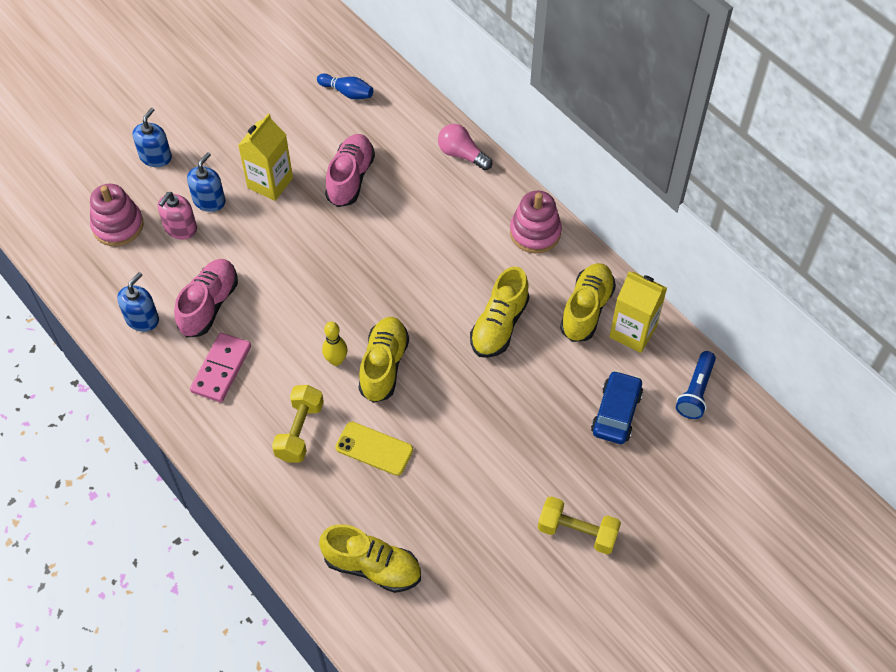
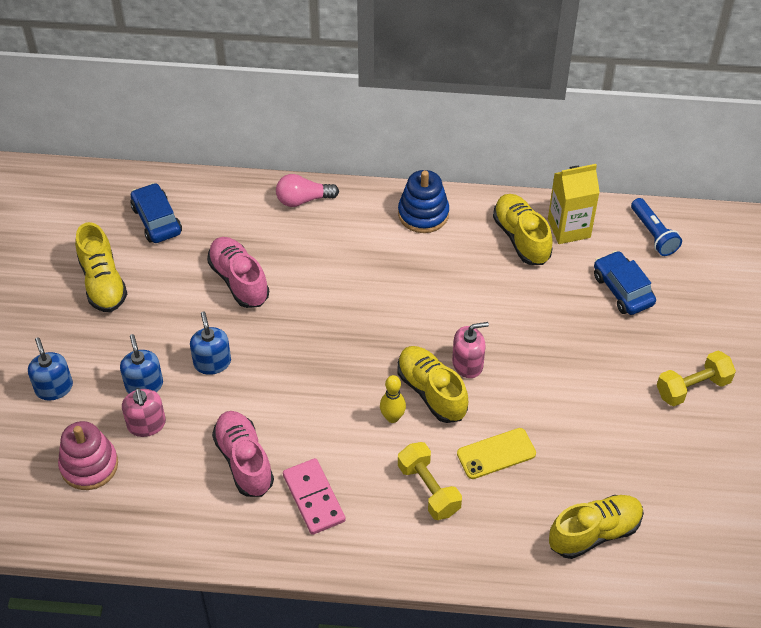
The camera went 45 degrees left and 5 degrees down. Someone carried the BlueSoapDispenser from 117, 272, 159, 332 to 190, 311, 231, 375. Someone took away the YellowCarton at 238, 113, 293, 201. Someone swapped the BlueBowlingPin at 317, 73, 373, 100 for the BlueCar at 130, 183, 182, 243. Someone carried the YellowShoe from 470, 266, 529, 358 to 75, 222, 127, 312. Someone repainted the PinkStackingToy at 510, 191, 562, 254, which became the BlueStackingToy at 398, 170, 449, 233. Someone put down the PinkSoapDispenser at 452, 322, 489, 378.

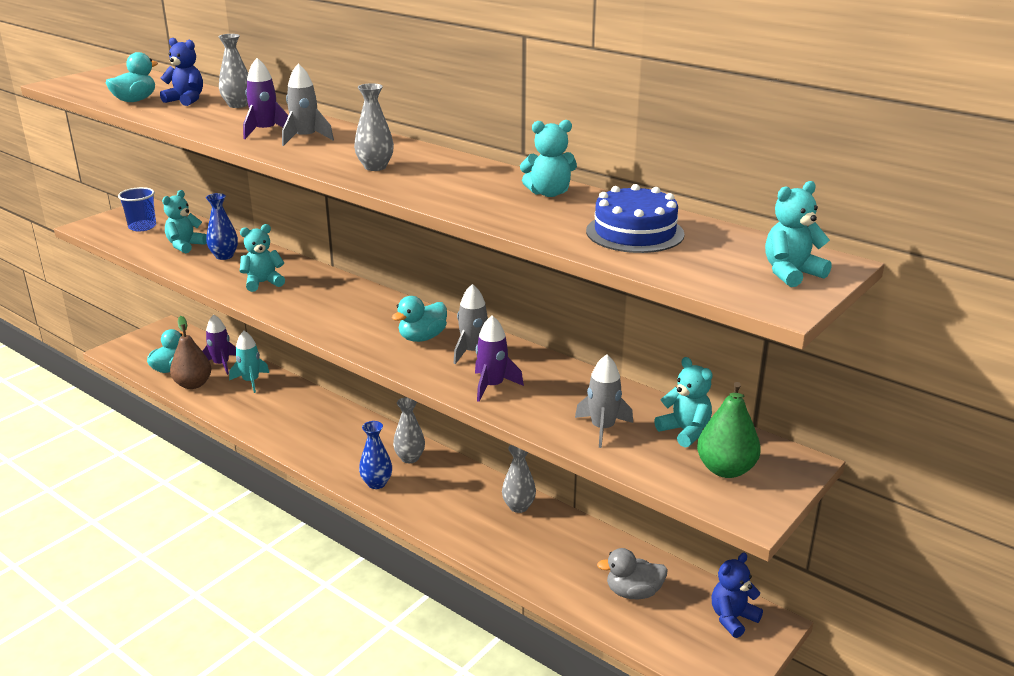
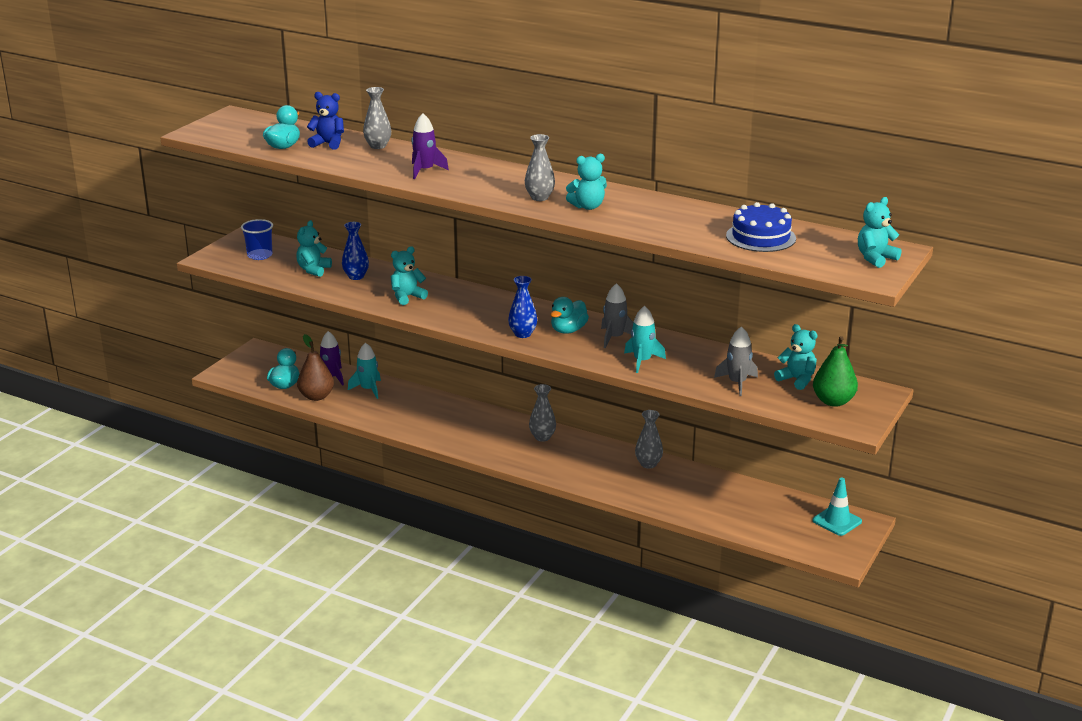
The camera went 10 degrees left and 0 degrees up. Someone took away the GreyRocket at 282, 63, 334, 146. Someone carried the BlueVase from 359, 421, 392, 489 to 508, 276, 537, 338. Someone repainted the PurpleRocket at 475, 316, 524, 402, which became the TurquoiseRocket at 624, 306, 666, 373. Someone carried the TurquoiseTeddyBear from 520, 120, 577, 197 to 566, 154, 607, 210. Someone took away the GreyDuck at 597, 548, 668, 600. Someone swapped the BlueTeddyBear at 712, 553, 763, 638 for the TurquoiseTrafficCone at 813, 478, 862, 536.

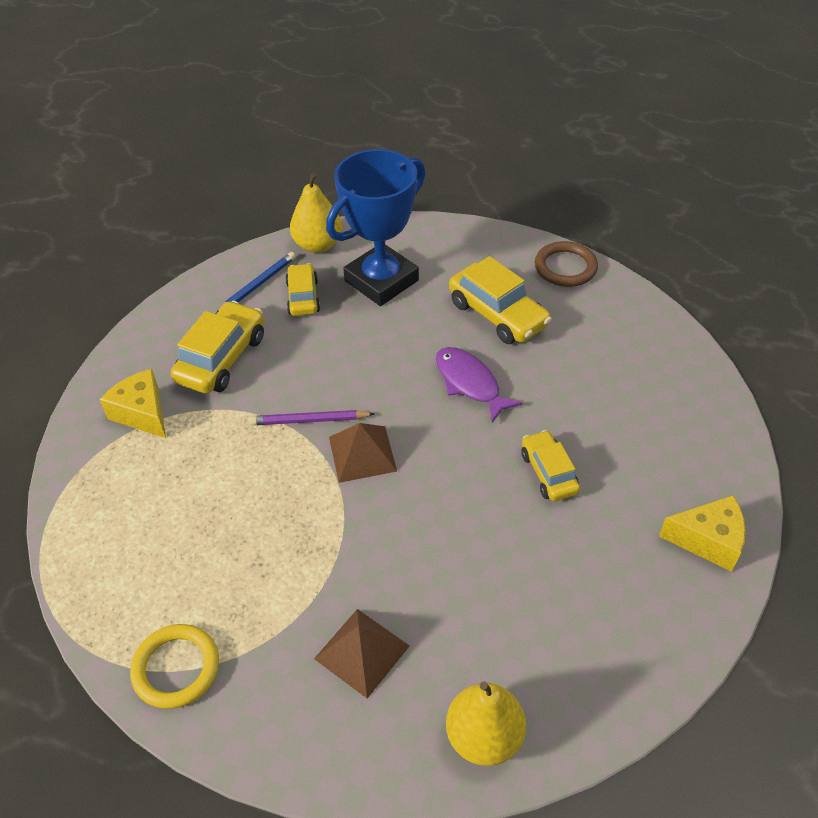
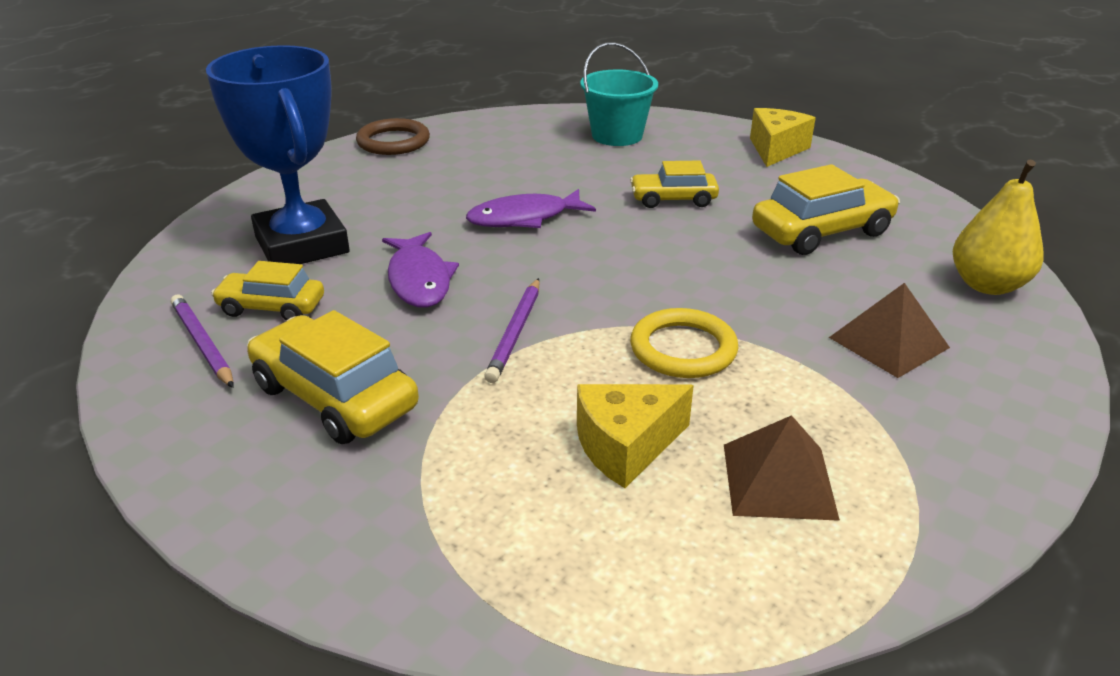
The camera went 75 degrees left and 15 degrees down. Someone carried the YellowCheese from 99, 369, 166, 438 to 577, 384, 694, 488. Someone carried the YellowRing from 130, 624, 219, 709 to 630, 308, 738, 378. Someone repainted the BluePencil at 217, 252, 296, 312, which became the PurplePencil at 171, 294, 234, 388. Someone took away the YellowPear at 290, 173, 342, 253. Someone carried the BrownPyramid from 329, 423, 397, 483 to 724, 415, 840, 521. Someone carried the YellowCar from 449, 256, 552, 344 to 752, 164, 900, 255. Someone put down the PurpleFish at 382, 232, 459, 308. Someone put down the TurquoiseBucket at 580, 42, 658, 146.

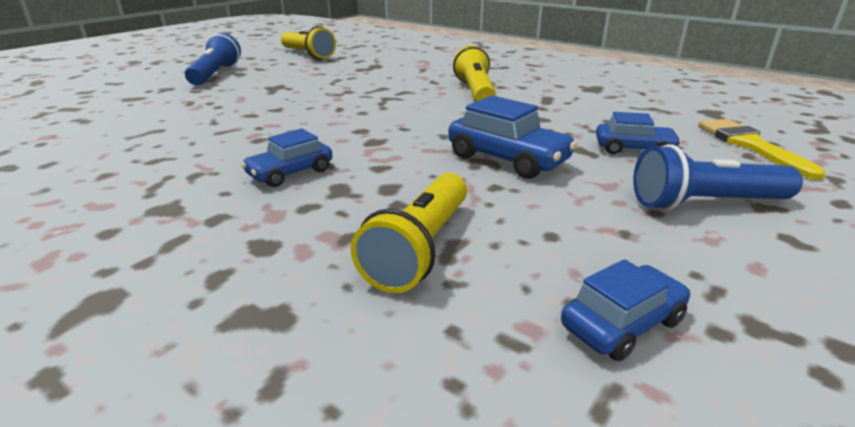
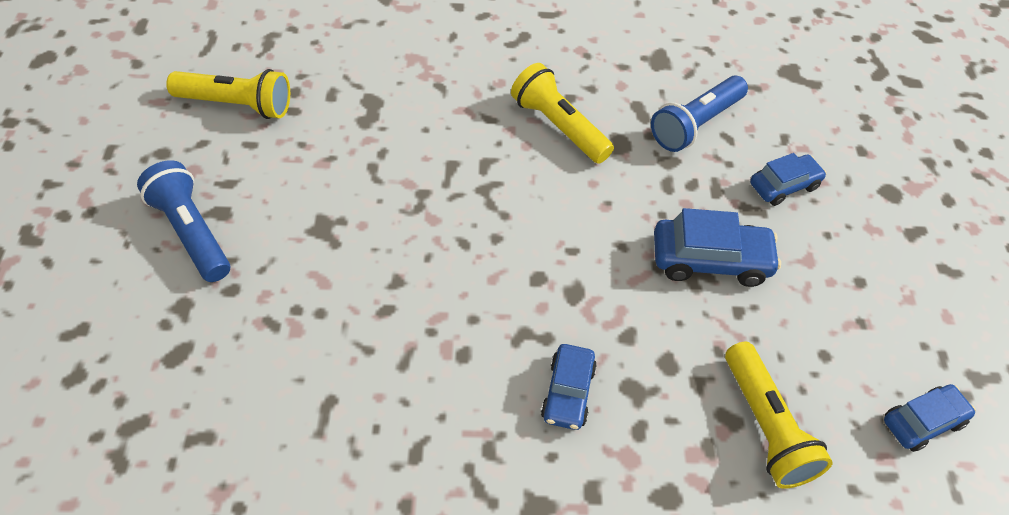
The camera went 40 degrees left and 25 degrees up. Someone rotated the BlueCar at 561, 259, 690, 361 by 45 degrees clockwise. Someone carried the BlueFlashlight from 633, 144, 803, 211 to 651, 75, 748, 152. Someone took away the YellowBrush at 698, 119, 825, 180.

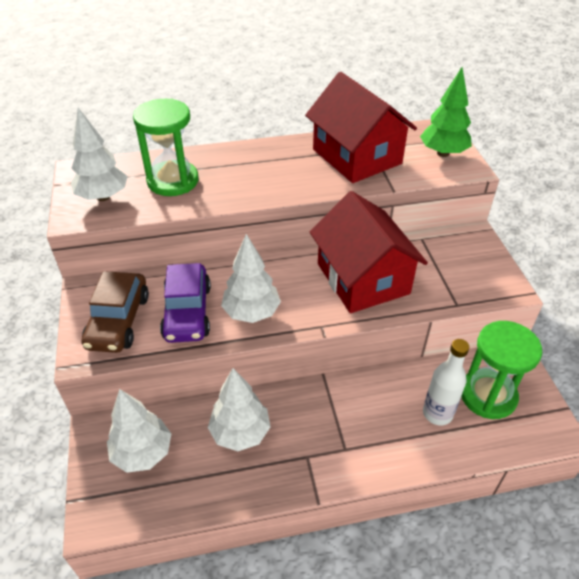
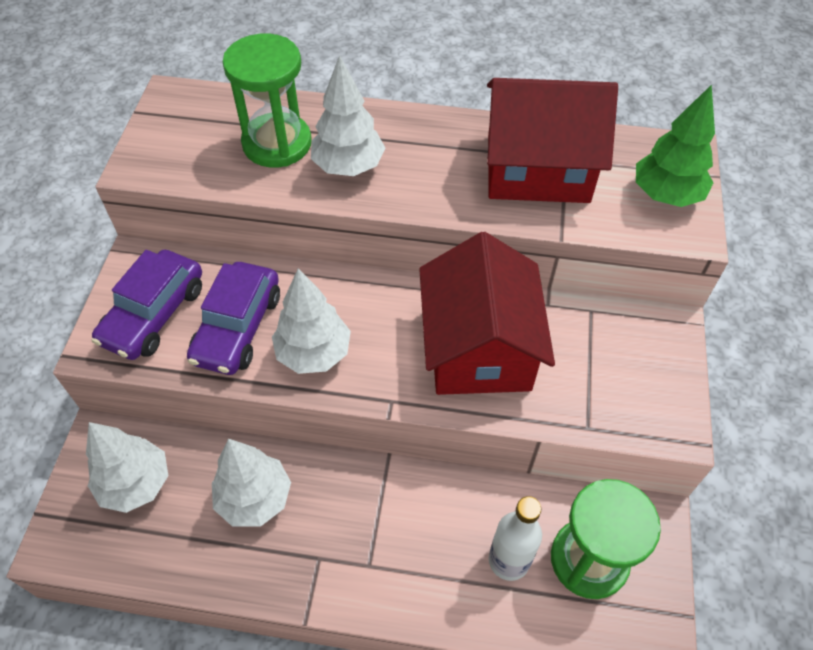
The camera went 20 degrees right and 10 degrees up. Someone carried the WhiteTree from 71, 108, 128, 201 to 311, 55, 386, 176. Someone repainted the BrownCar at 82, 271, 149, 353, which became the PurpleCar at 92, 250, 202, 360. Someone rotated the RedHouse at 305, 72, 417, 183 by 75 degrees counterclockwise.

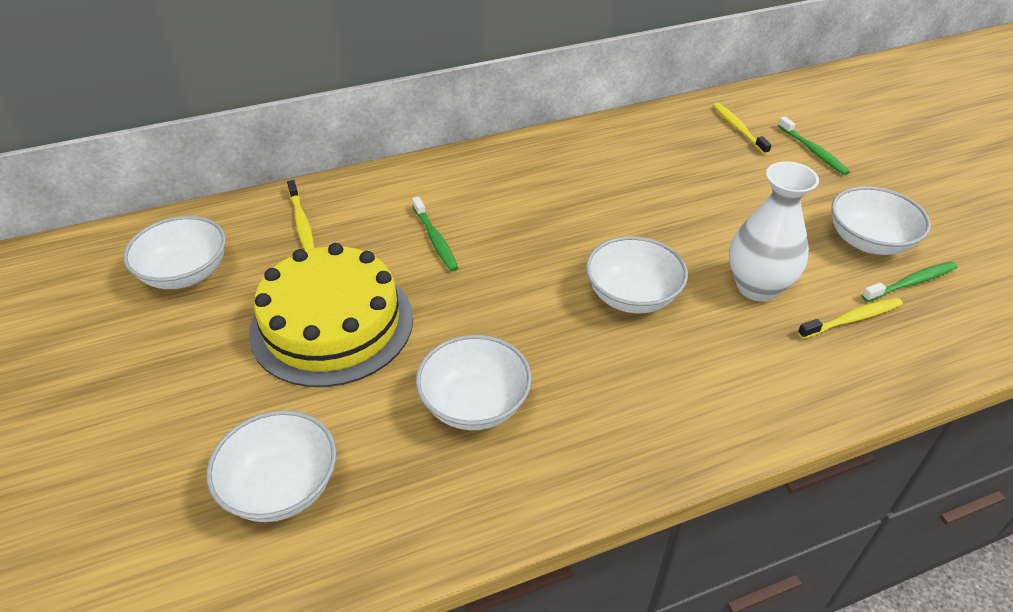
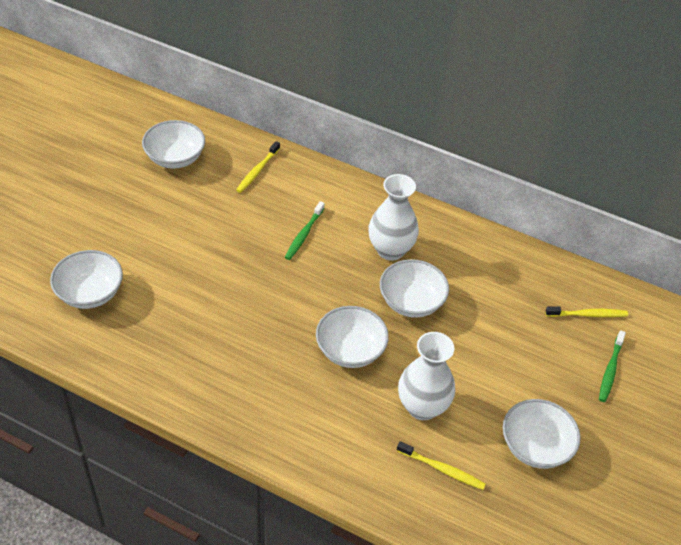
The camera went 45 degrees right and 5 degrees up. Someone took away the YellowCake at 249, 243, 413, 387. Someone carried the WhiteBowl from 416, 335, 532, 430 to 380, 259, 449, 318. Someone rotated the YellowToothbrush at 713, 103, 772, 155 by 60 degrees clockwise. Someone took away the GreenToothbrush at 862, 262, 957, 302. Someone put down the WhiteVase at 368, 174, 419, 261.

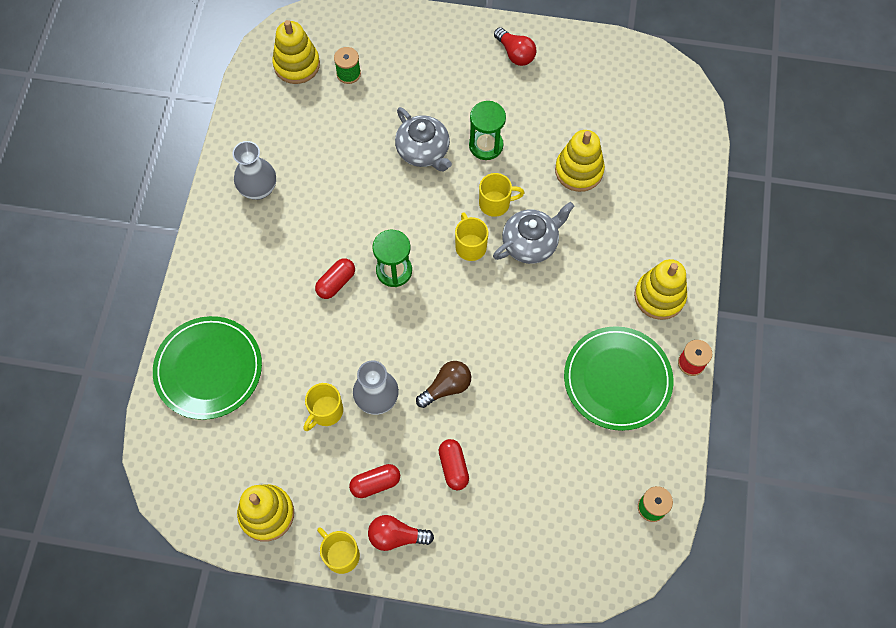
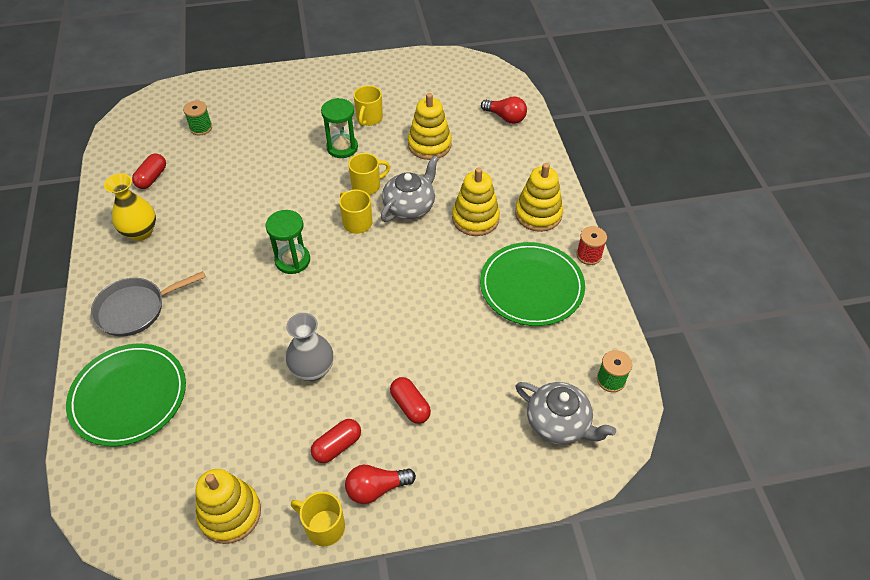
The camera went 20 degrees left and 15 degrees down. Someone repainted the GreyVase at 232, 141, 276, 200, which became the YellowVase at 104, 173, 156, 241. Someone carried the YellowStackingToy from 272, 20, 320, 84 to 452, 167, 500, 236. Someone carried the YellowMug from 304, 383, 343, 431 to 354, 85, 383, 126. Someone carried the RedCapsule from 315, 258, 355, 299 to 132, 153, 166, 189. Someone carried the GreyTeapot from 395, 107, 452, 172 to 516, 382, 616, 445. Someone took away the BrownLightBulb at 416, 361, 471, 408. Someone carried the RedLightBulb from 494, 27, 536, 66 to 481, 96, 527, 124. Someone put down the GreyPan at 91, 271, 206, 336.

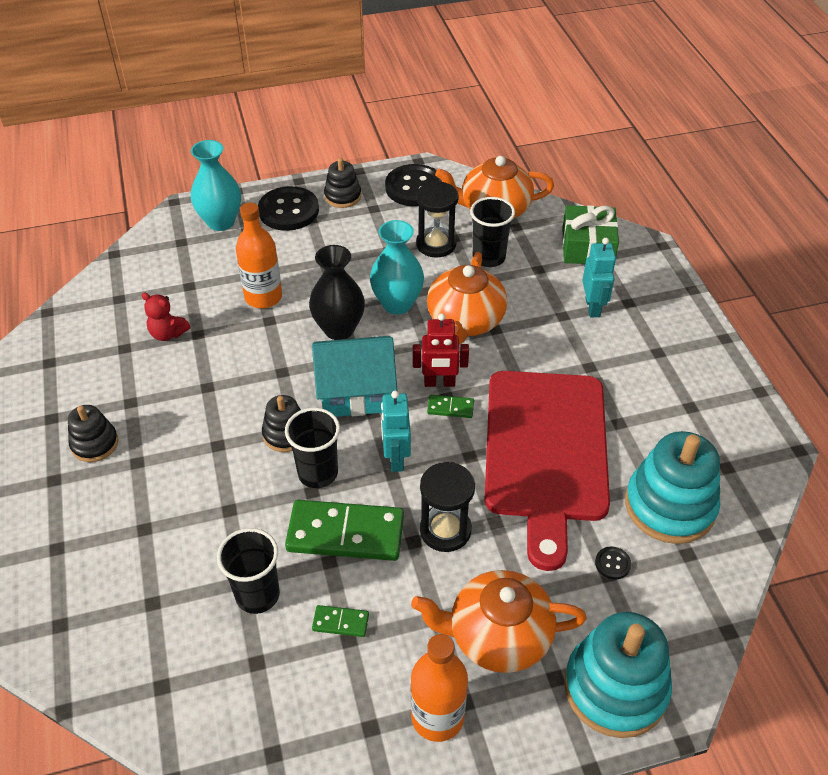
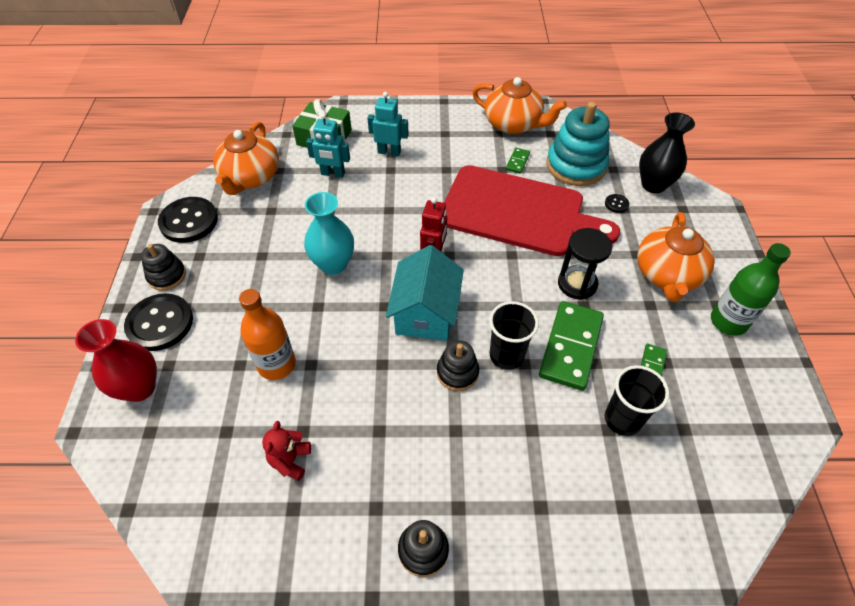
The camera went 75 degrees left and 5 degrees up. Someone rotated the RedTeddyBear at 142, 293, 191, 341 by 150 degrees clockwise. Someone repainted the TurquoiseVase at 191, 140, 241, 231, which became the RedVase at 75, 319, 157, 402. Someone carried the BlackVase from 309, 245, 365, 340 to 639, 112, 695, 193. Someone carried the TurquoiseRobot from 381, 391, 411, 472 to 306, 113, 350, 178. Someone repainted the OrangeBottle at 411, 634, 468, 742, which became the GreenBottle at 711, 243, 791, 336. Someone took away the BlackHourglass at 416, 181, 459, 258. Someone carried the OrangeTeapot from 427, 252, 507, 344 to 472, 77, 567, 134. Someone carried the GreenDomino from 427, 395, 474, 418 to 506, 148, 530, 174. Someone took away the BlackCup at 470, 197, 515, 267. Someone took away the TurquoiseStackingToy at 564, 612, 672, 738.

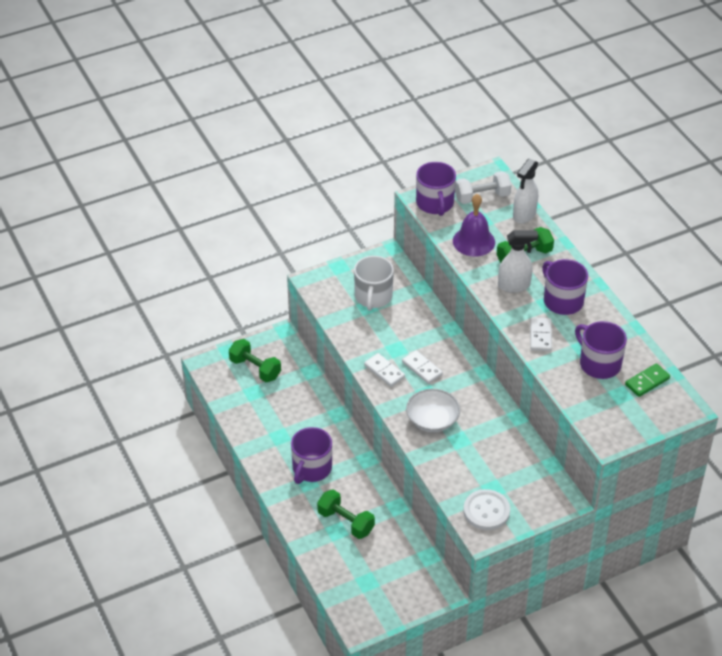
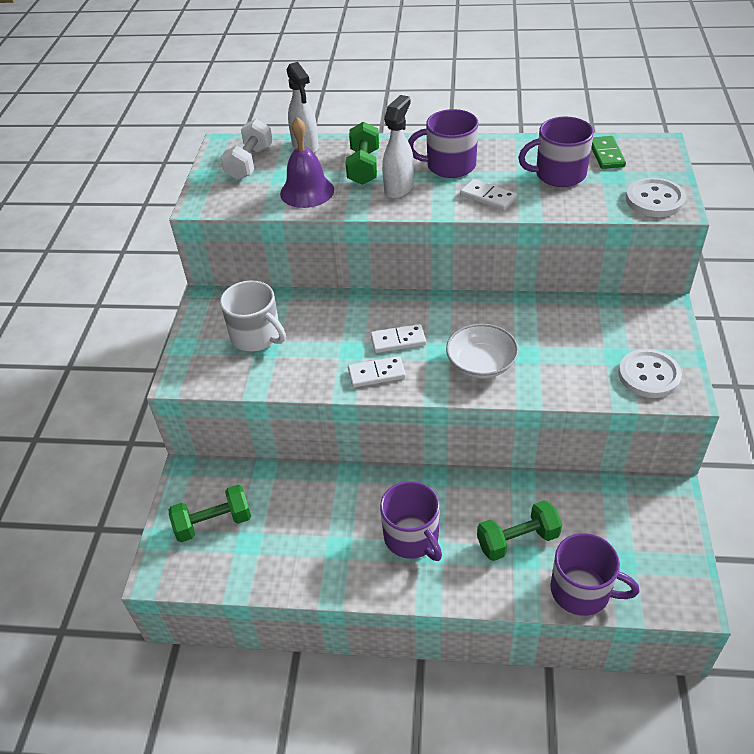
The camera went 55 degrees left and 0 degrees up. Someone carried the PurpleMug from 416, 162, 456, 216 to 550, 533, 639, 616. Someone put down the WhiteButton at 626, 178, 686, 217.

